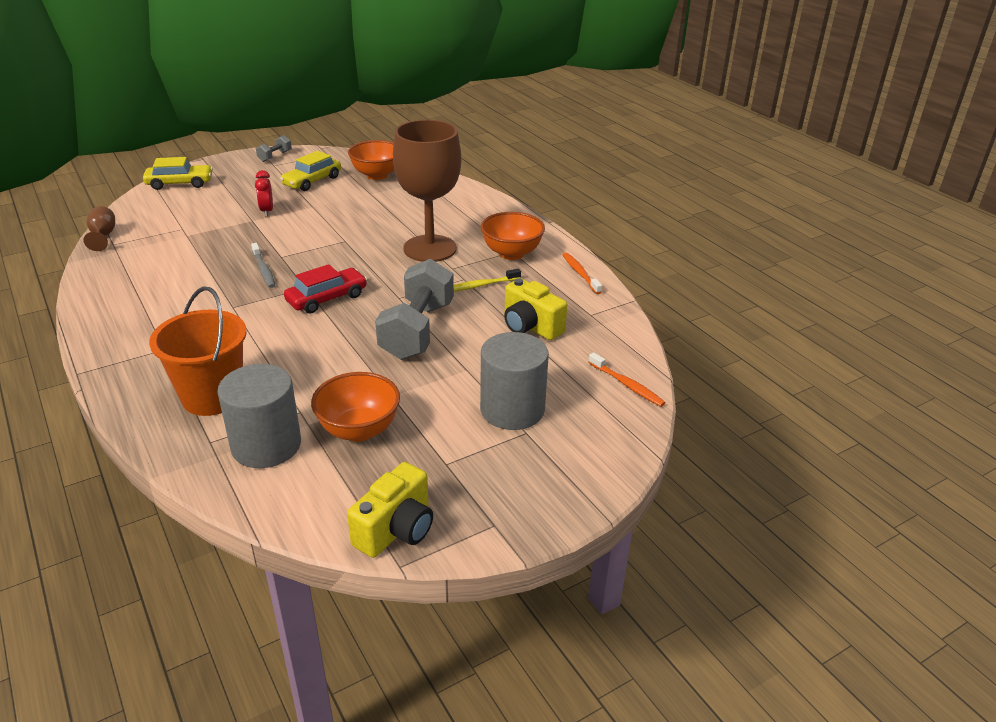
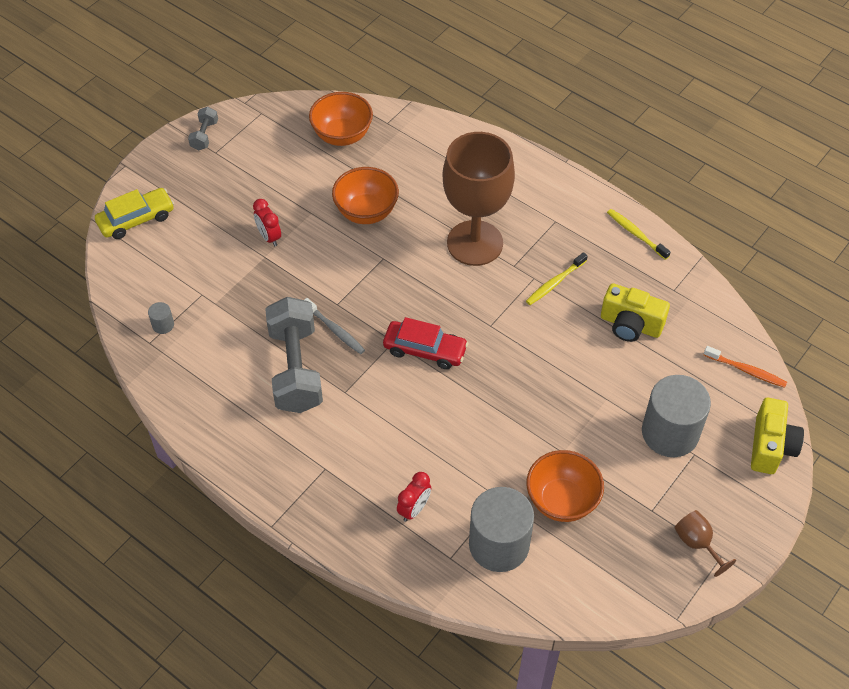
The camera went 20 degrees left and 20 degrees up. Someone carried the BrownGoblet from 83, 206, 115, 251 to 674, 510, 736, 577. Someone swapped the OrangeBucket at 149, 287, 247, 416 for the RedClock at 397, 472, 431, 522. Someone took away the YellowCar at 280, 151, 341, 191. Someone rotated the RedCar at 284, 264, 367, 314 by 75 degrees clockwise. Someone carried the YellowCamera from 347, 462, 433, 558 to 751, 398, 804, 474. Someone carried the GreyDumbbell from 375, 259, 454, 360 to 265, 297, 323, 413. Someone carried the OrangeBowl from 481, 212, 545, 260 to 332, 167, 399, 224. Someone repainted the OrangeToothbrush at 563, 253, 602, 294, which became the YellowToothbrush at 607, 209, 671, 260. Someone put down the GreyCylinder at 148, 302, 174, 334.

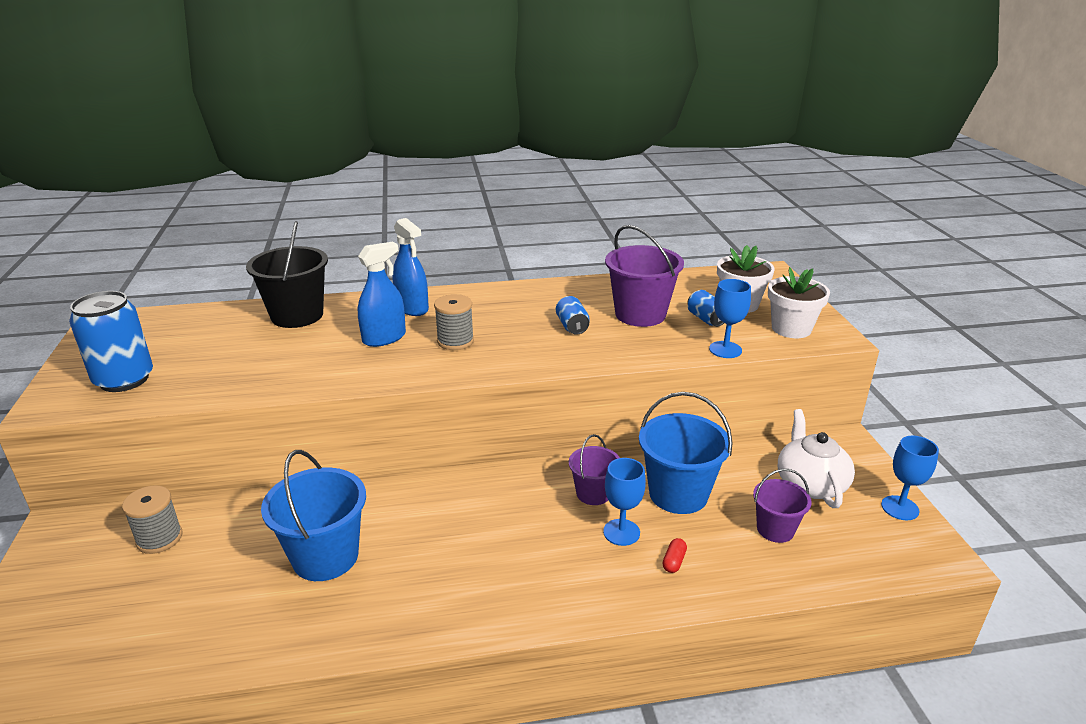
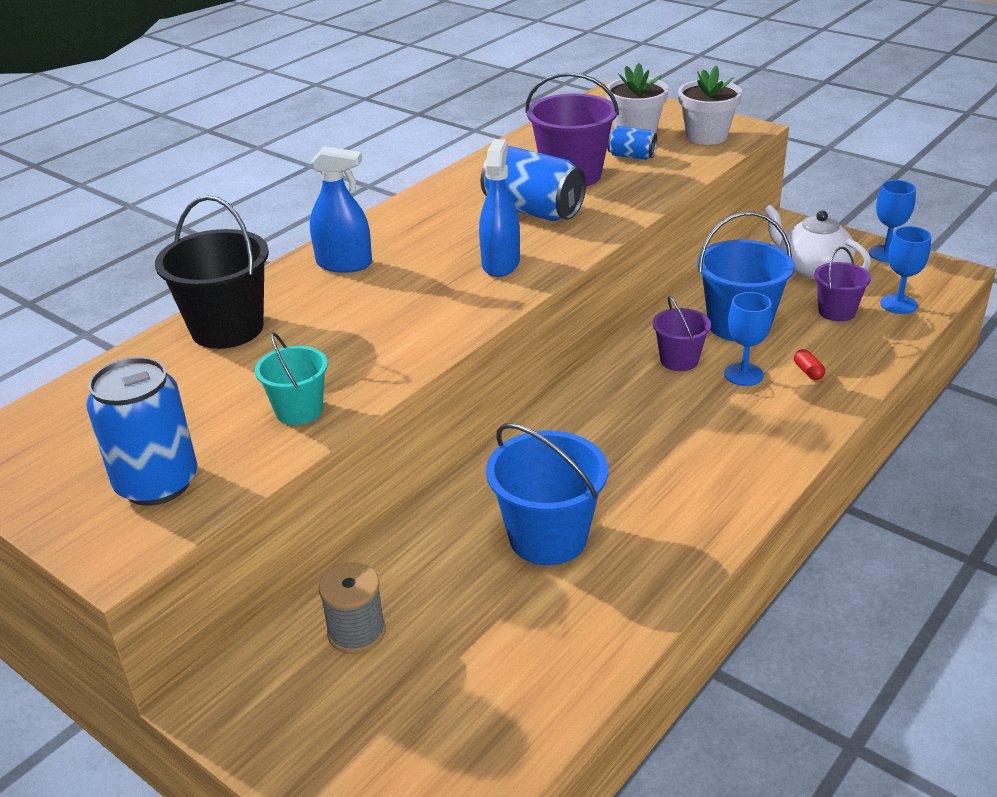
The camera went 40 degrees left and 5 degrees up. Someone carried the BlueSprayBottle from 358, 242, 406, 347 to 479, 139, 520, 277. Someone took away the GreySpool at 434, 294, 474, 350. Someone scaled the BlueCan at 556, 296, 590, 335 by 1.91. Someone carried the BlueGoblet from 709, 279, 751, 358 to 880, 226, 931, 314. Someone put down the TurquoiseBucket at 255, 332, 328, 425.

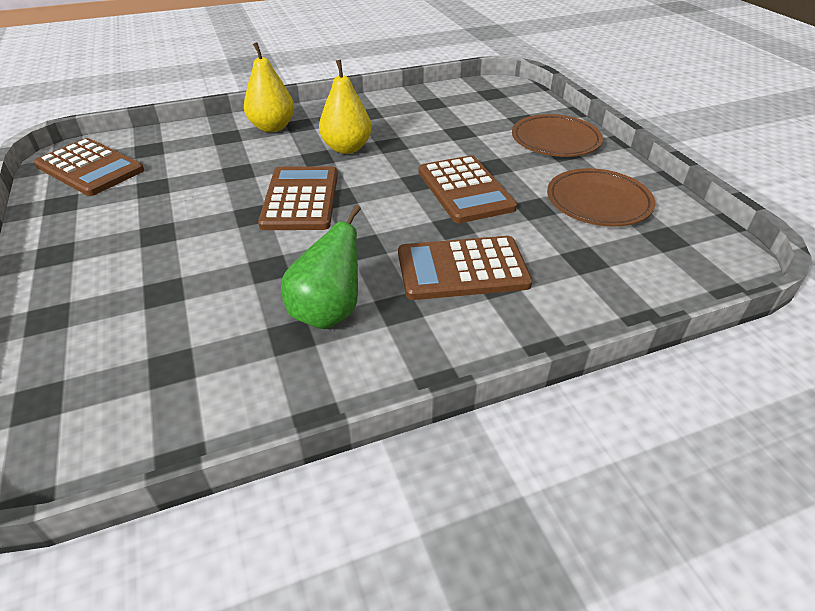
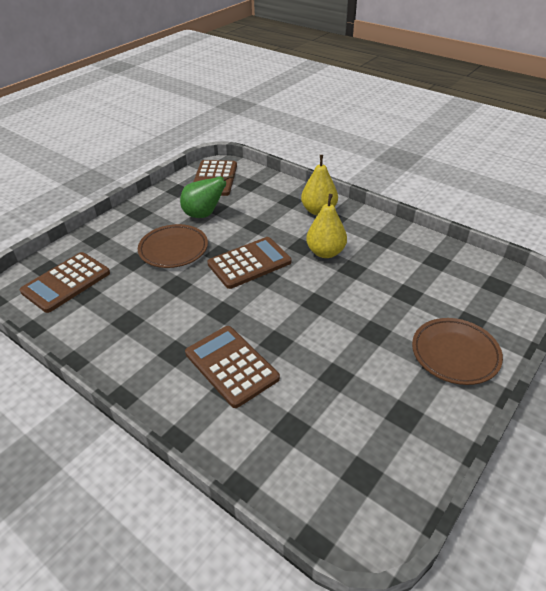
The camera went 60 degrees right and 0 degrees up. Someone carried the GreenPear from 281, 205, 361, 329 to 180, 174, 234, 218. Someone carried the BrownCalculator from 418, 155, 517, 223 to 20, 252, 110, 313. Someone carried the BrownPlate from 547, 168, 655, 226 to 138, 224, 208, 268.

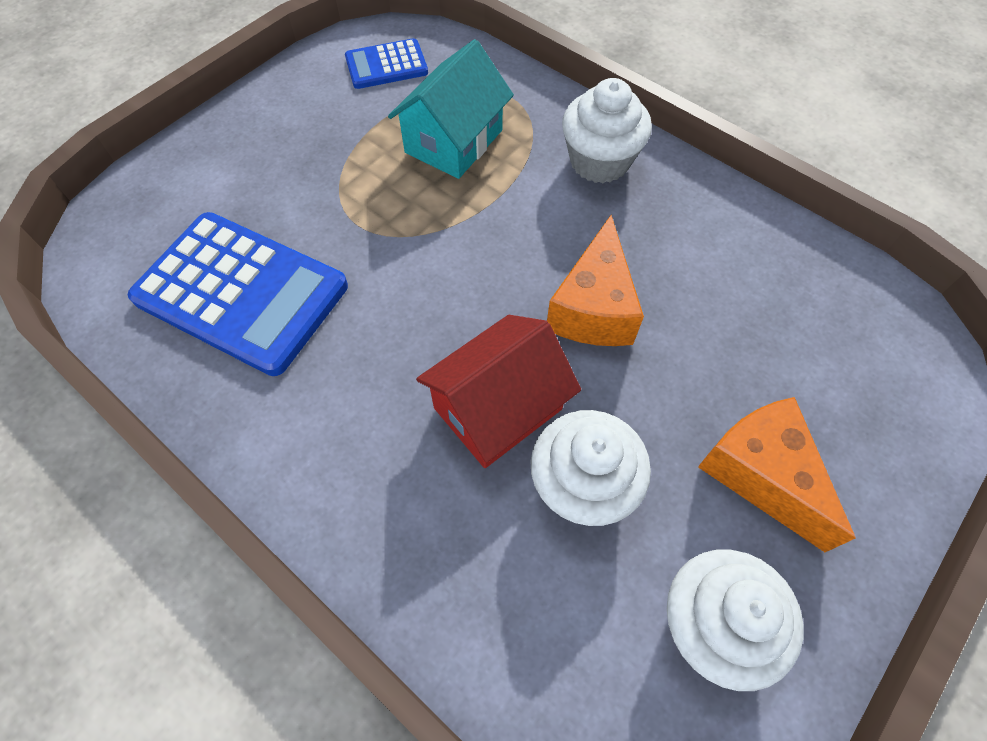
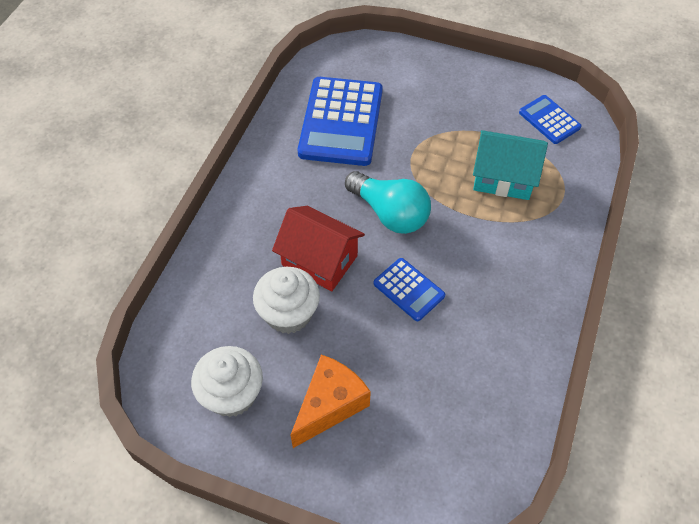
The camera went 70 degrees right and 5 degrees down. Someone swapped the OrangeCheese at 547, 215, 644, 346 for the BlueCalculator at 373, 258, 445, 321. Someone took away the WhiteCupcake at 562, 78, 652, 183. Someone put down the TurquoiseLightBulb at 345, 171, 431, 234.

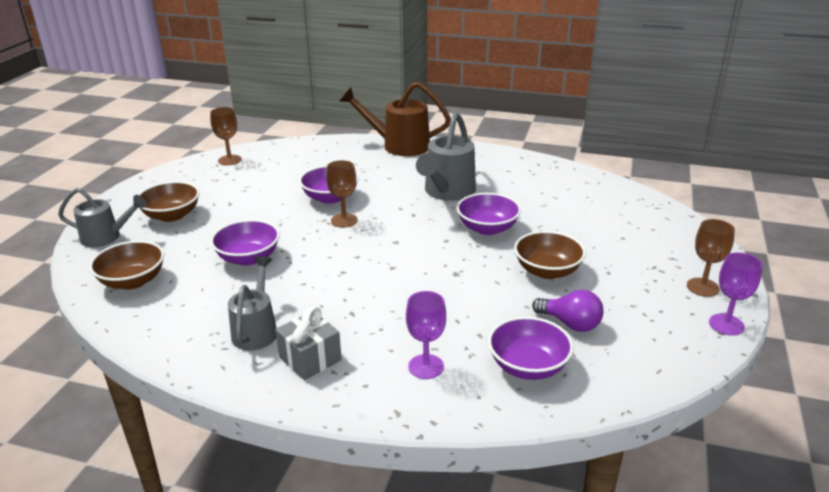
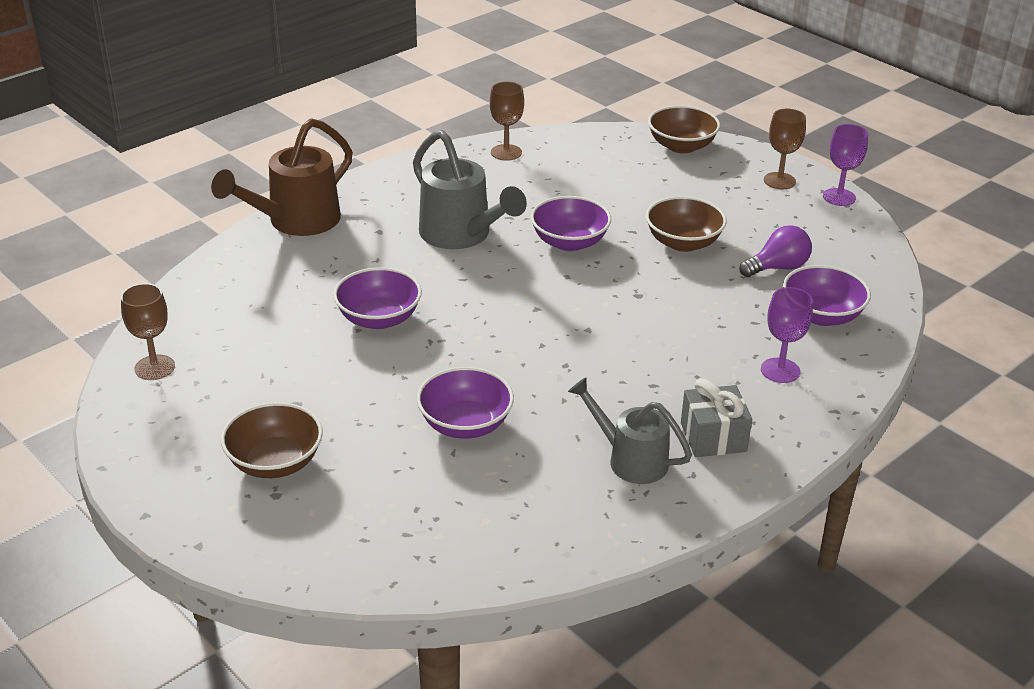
The camera went 60 degrees left and 5 degrees up. Someone took away the GreyWateringCan at 58, 188, 147, 247. Someone carried the BrownBowl from 89, 241, 164, 290 to 648, 106, 720, 154. Someone carried the BrownGoblet from 326, 160, 358, 228 to 490, 81, 524, 161.

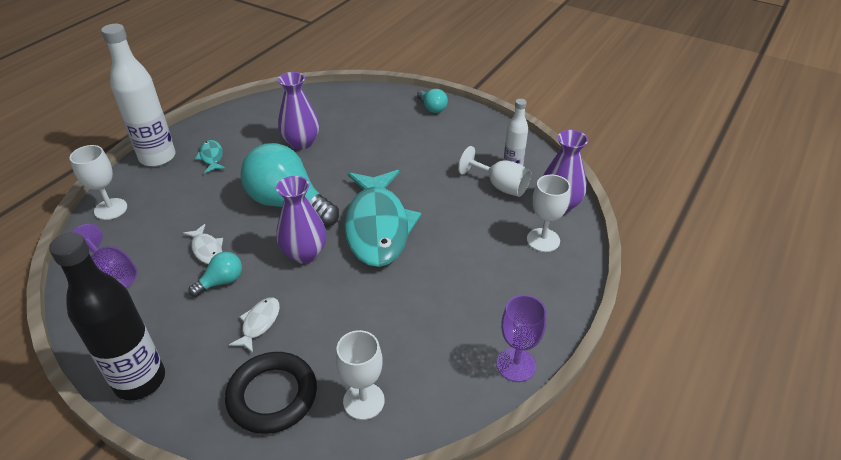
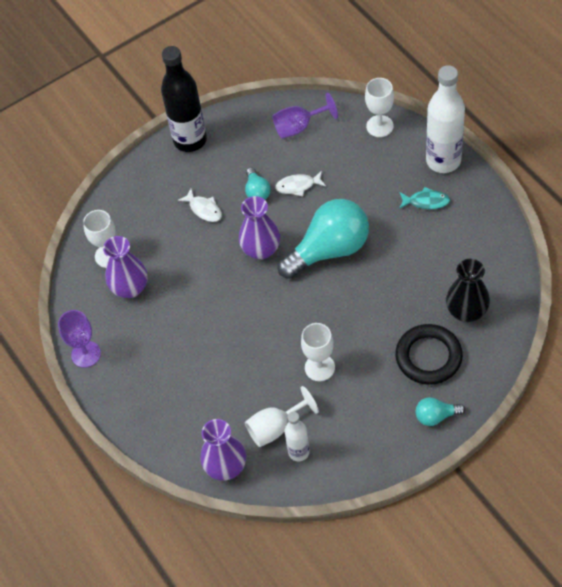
The camera went 120 degrees right and 15 degrees up. Someone carried the BlackRing from 225, 352, 317, 434 to 395, 324, 463, 385. Someone carried the PurpleVase from 278, 72, 319, 150 to 103, 236, 148, 298. Someone took away the TurquoiseFish at 344, 170, 421, 267. Someone carried the WhiteGoblet from 527, 174, 570, 252 to 301, 323, 335, 381. Someone put down the BlackVase at 446, 259, 490, 322.

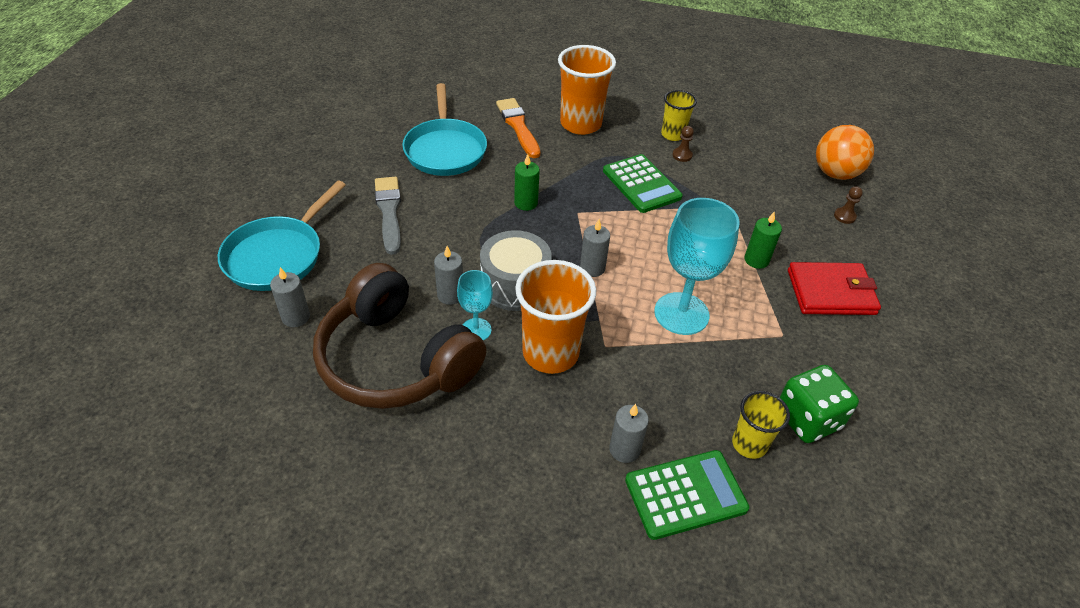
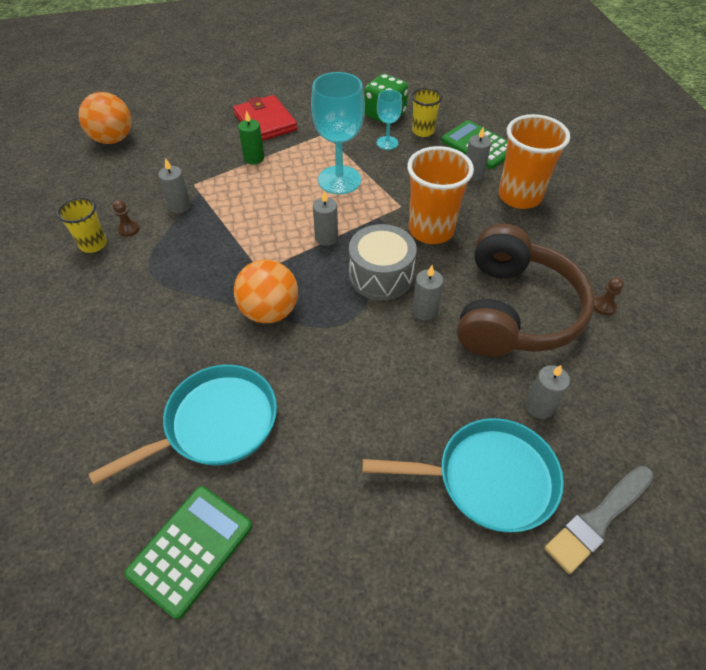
The camera went 115 degrees left and 5 degrees up. Someone carried the GreyBrush from 375, 177, 401, 255 to 544, 466, 654, 574. Someone carried the TurquoiseGoblet from 457, 270, 493, 340 to 377, 90, 402, 150. Someone took away the OrangeBrush at 496, 98, 540, 158. Someone swapped the GreenCandle at 514, 154, 540, 211 for the OrangeBall at 234, 259, 298, 323. Someone carried the OrangeCup from 558, 45, 616, 135 to 499, 114, 570, 209. Someone carried the GreenCalculator from 603, 154, 683, 213 to 124, 486, 252, 619. Someone carried the BrownPawn from 834, 186, 863, 224 to 594, 277, 624, 315. Someone put down the GreyCandle at 158, 158, 191, 213.

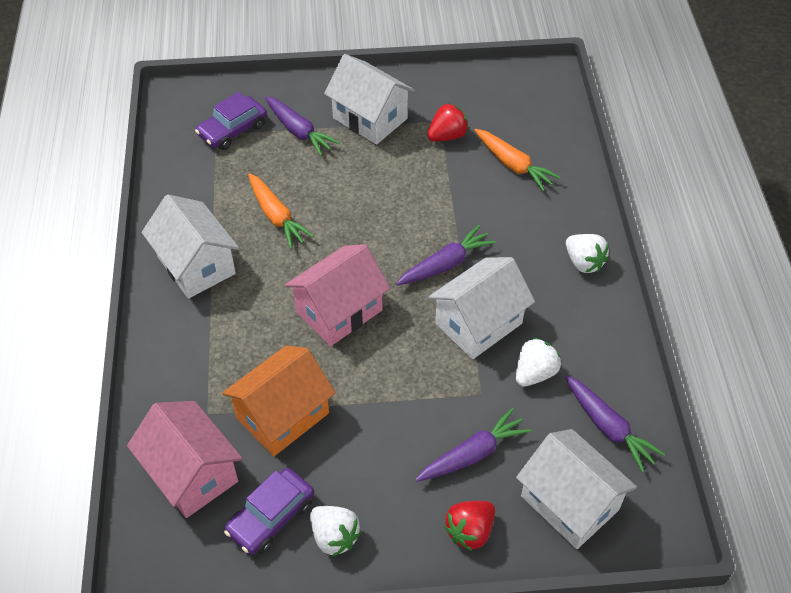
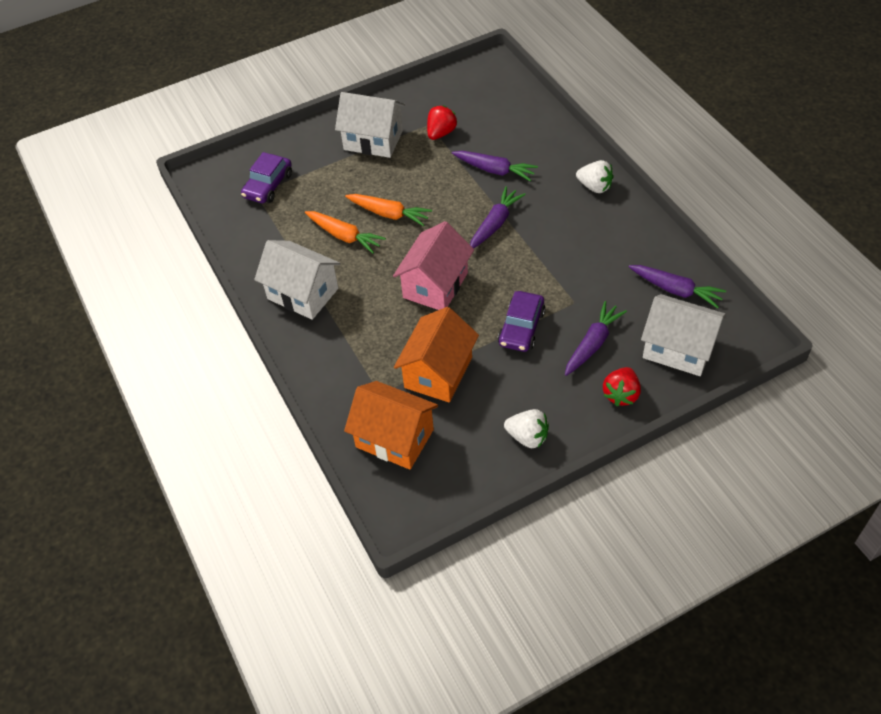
The camera went 20 degrees left and 0 degrees up. Someone repainted the PinkHouse at 127, 401, 243, 518, which became the OrangeHouse at 344, 381, 438, 470. Someone carried the PurpleCar from 224, 468, 314, 555 to 498, 291, 546, 352. Someone carried the PurpleCarrot from 265, 96, 340, 156 to 452, 151, 538, 182. Someone took away the WhiteHouse at 428, 257, 535, 359. Someone carried the OrangeCarrot from 475, 129, 561, 191 to 345, 194, 432, 226. Someone took away the WhiteStrawberry at 516, 338, 561, 387.

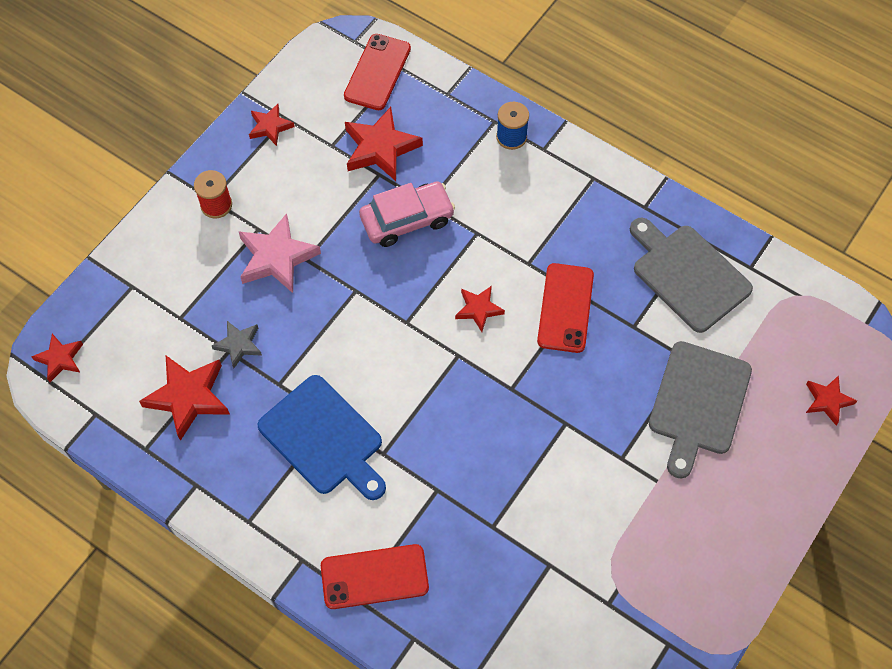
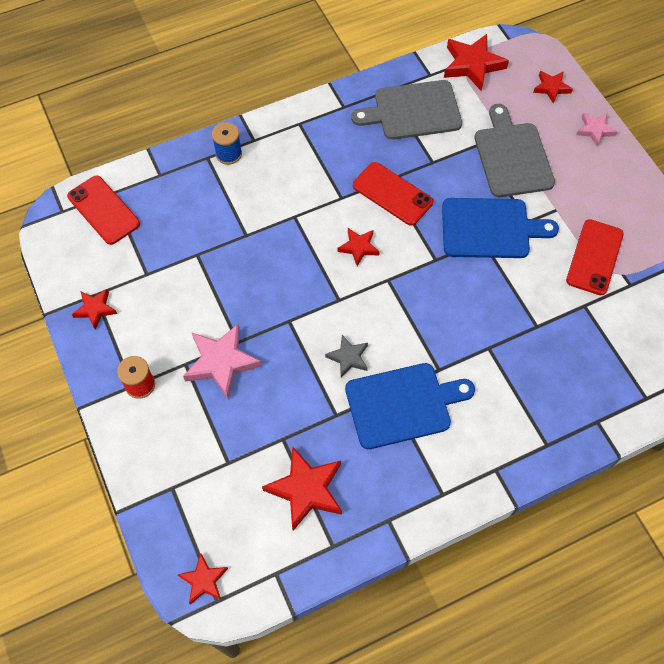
The camera went 60 degrees left and 0 degrees up. Someone carried the GreyStar from 212, 321, 262, 369 to 325, 335, 368, 378. Someone carried the RedPhone from 321, 544, 429, 609 to 566, 219, 624, 295. Someone carried the RedStar from 345, 107, 423, 181 to 444, 34, 509, 91. Someone took away the PinkCar at 359, 181, 455, 247. Someone rotated the GreyCuttingBoard at 649, 341, 752, 479 by 150 degrees counterclockwise. Someone put down the BlueCuttingBoard at 442, 198, 559, 258. Someone put down the PinkStar at 576, 113, 617, 146.

